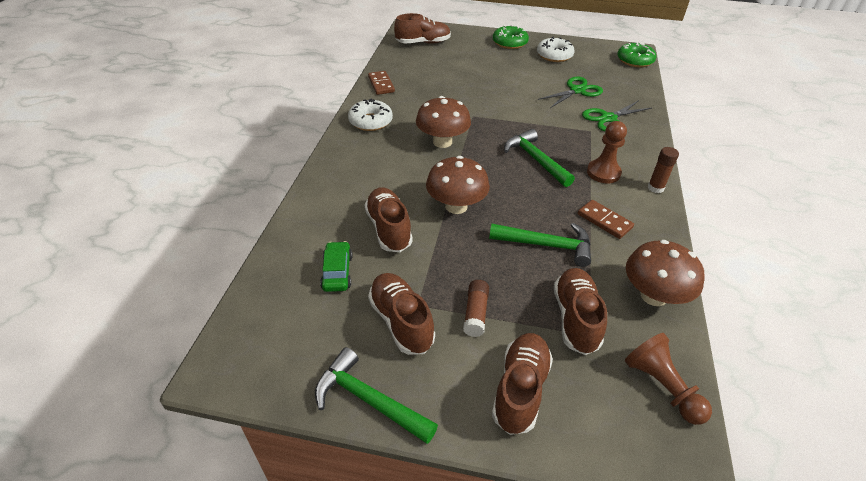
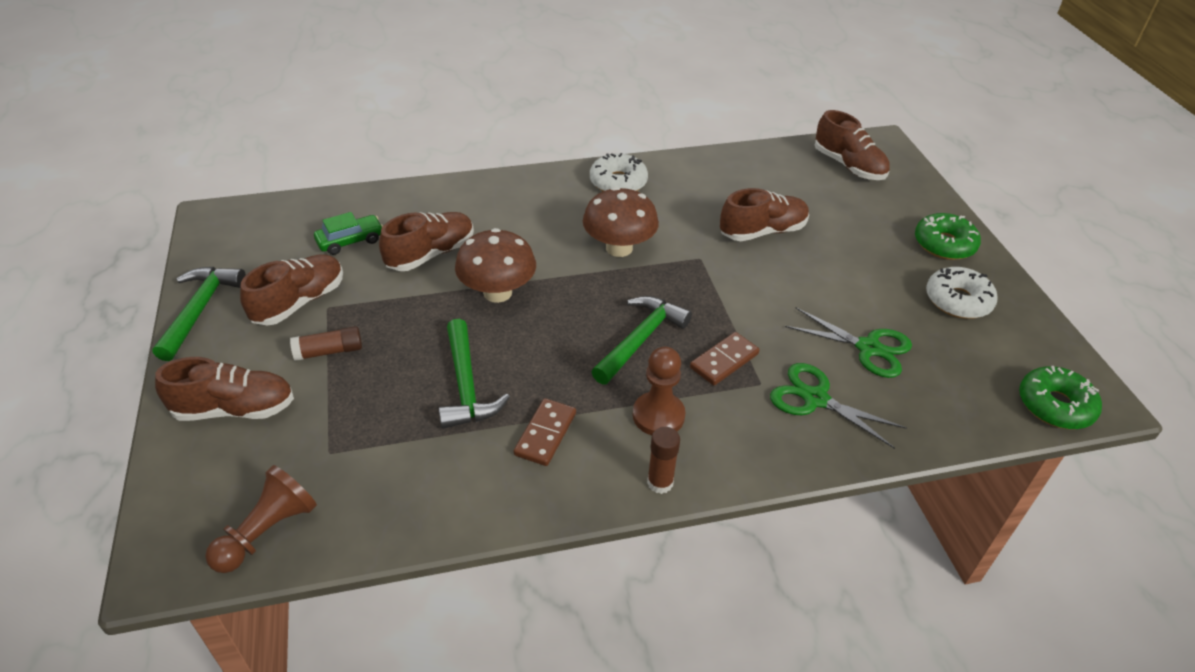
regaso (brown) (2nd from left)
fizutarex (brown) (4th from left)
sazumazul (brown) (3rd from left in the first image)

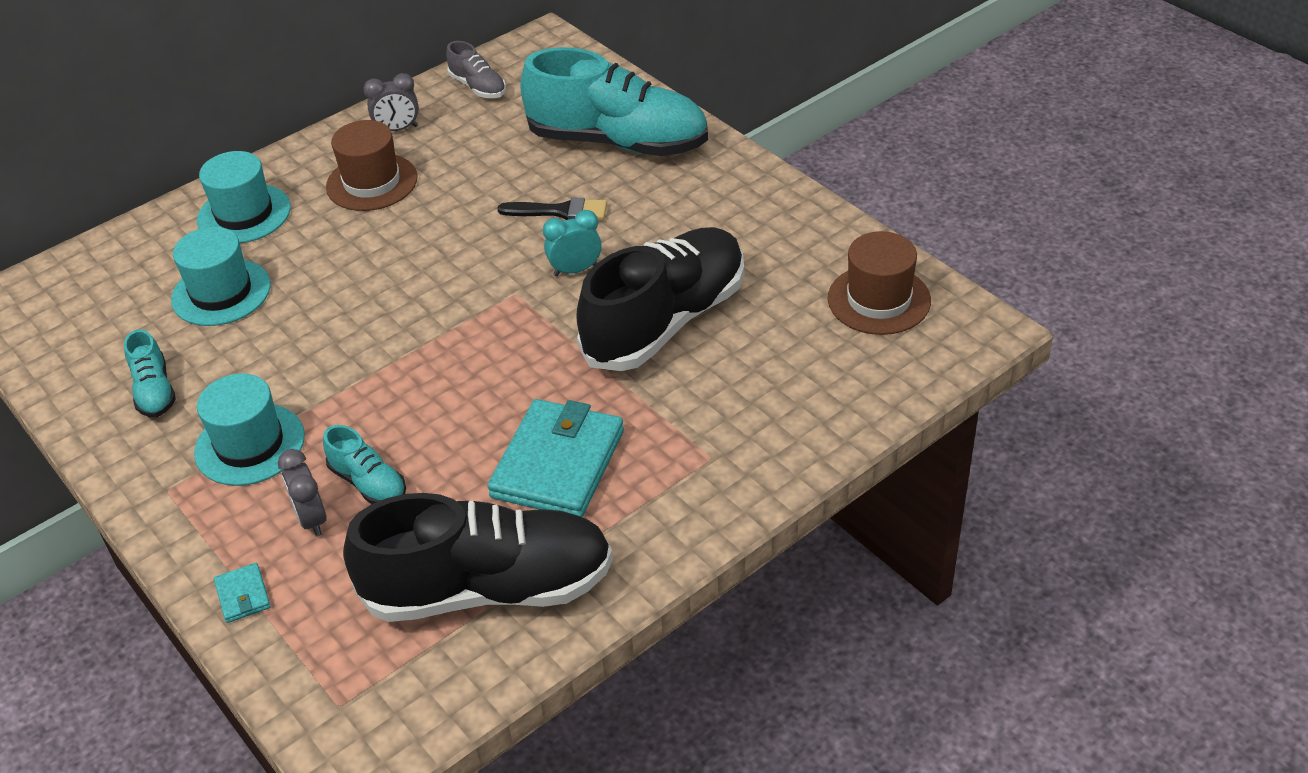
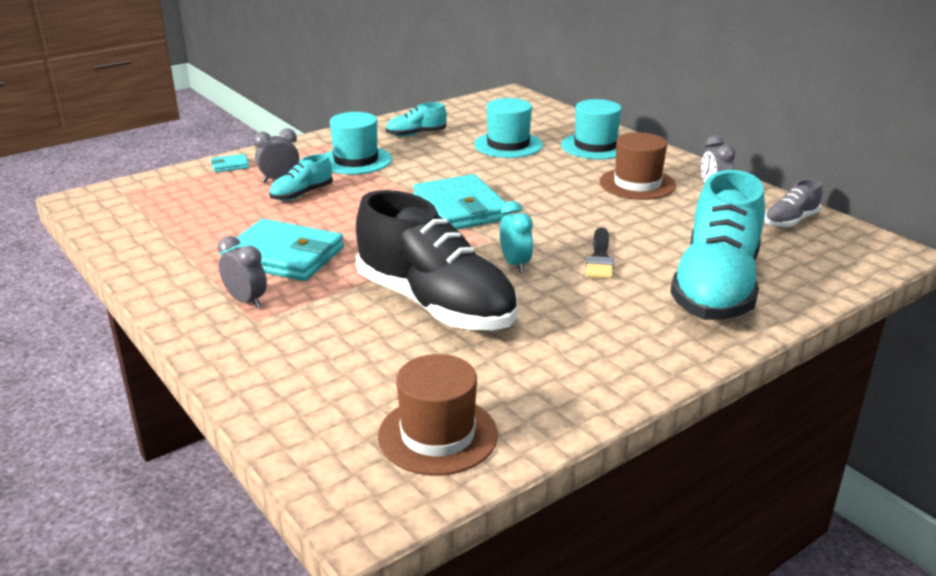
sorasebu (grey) (1st from left)
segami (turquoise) (3rd from left)
fizutarex (black) (1st from left in the first image)

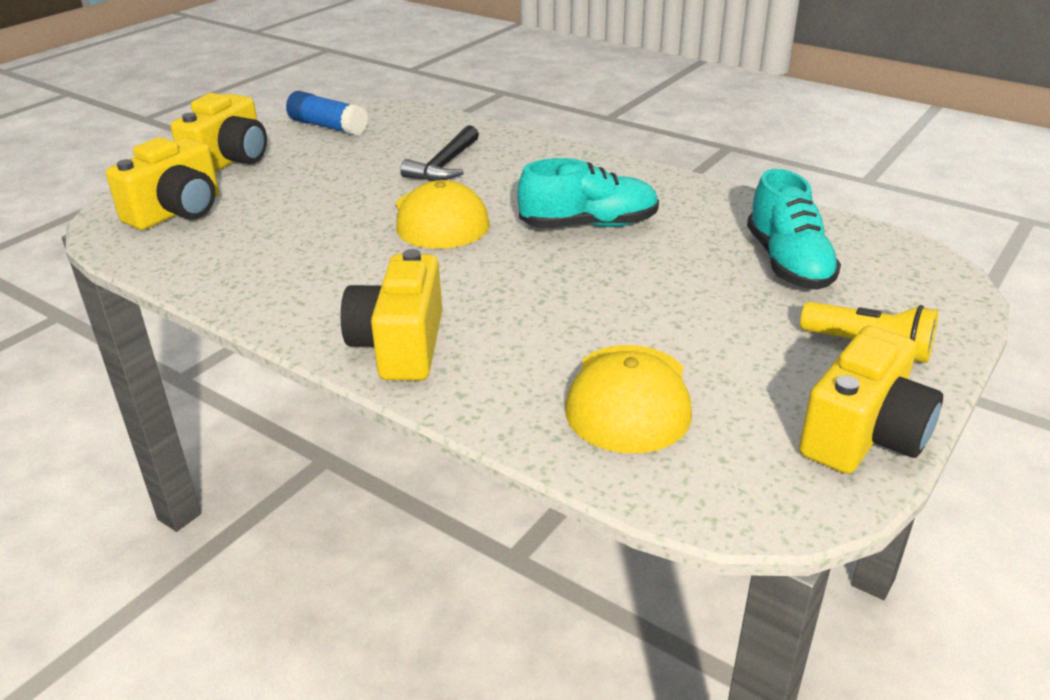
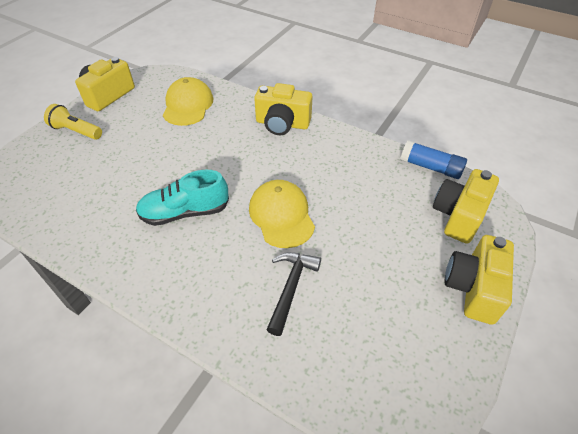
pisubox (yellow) (2nd from left)
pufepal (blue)
fizutarex (turquoise) (2nd from left in the first image)

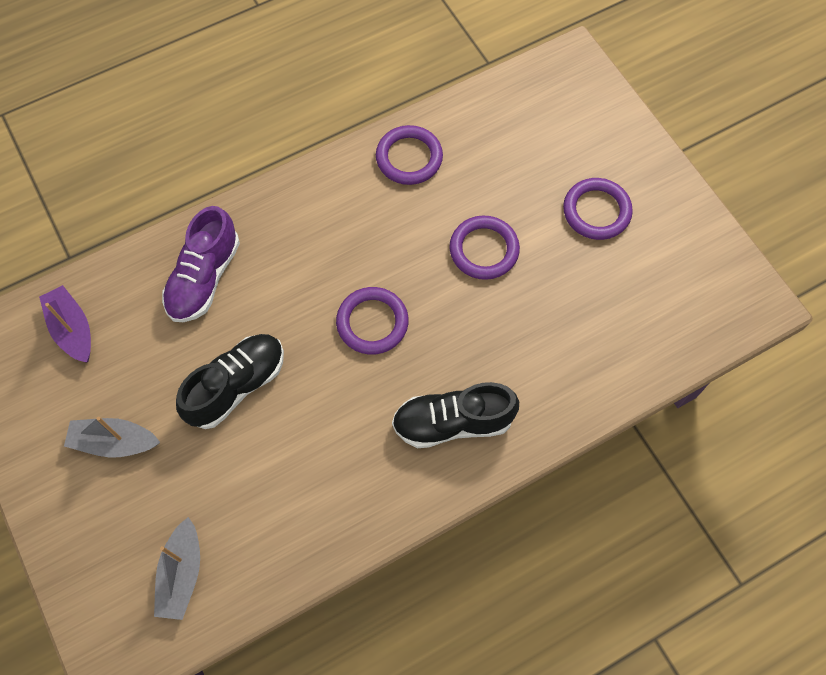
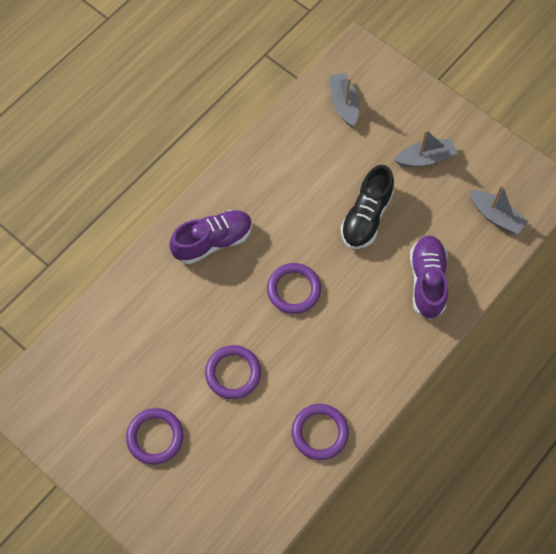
fizutarex (purple) (1st from left)
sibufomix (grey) (3rd from left)

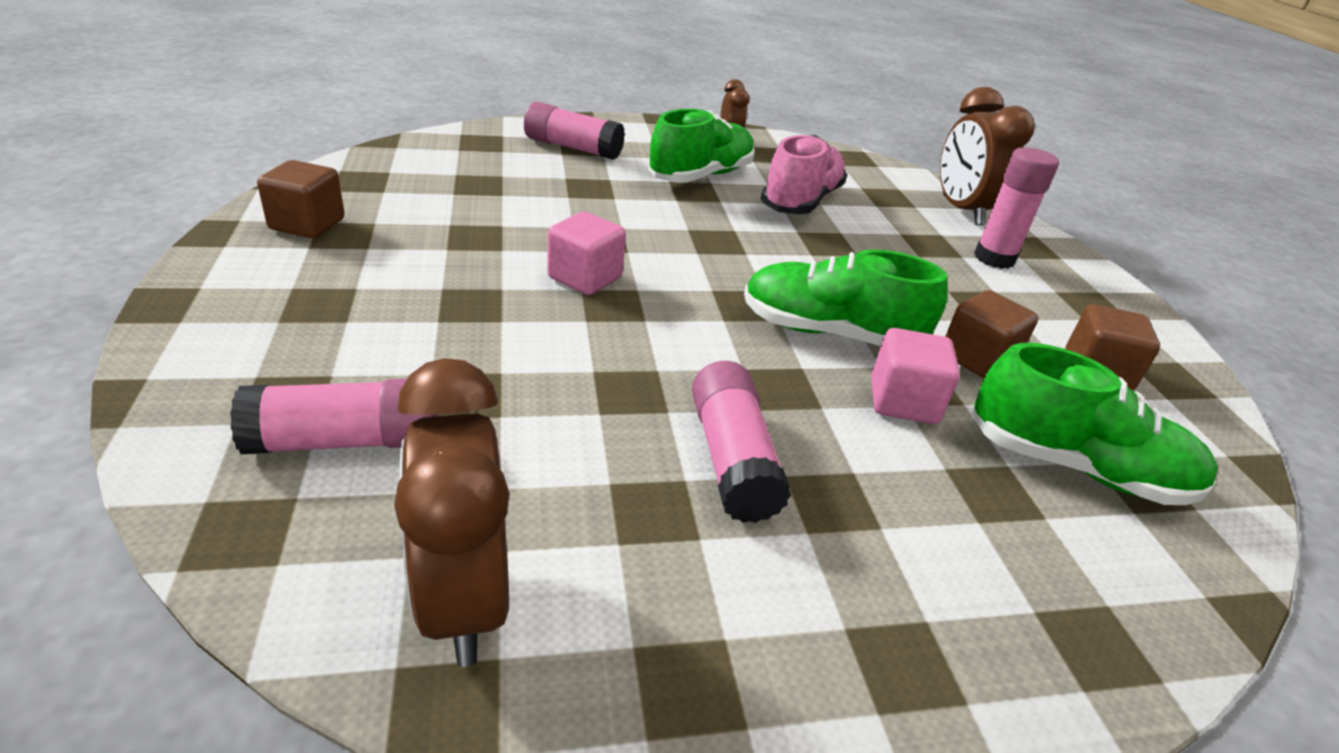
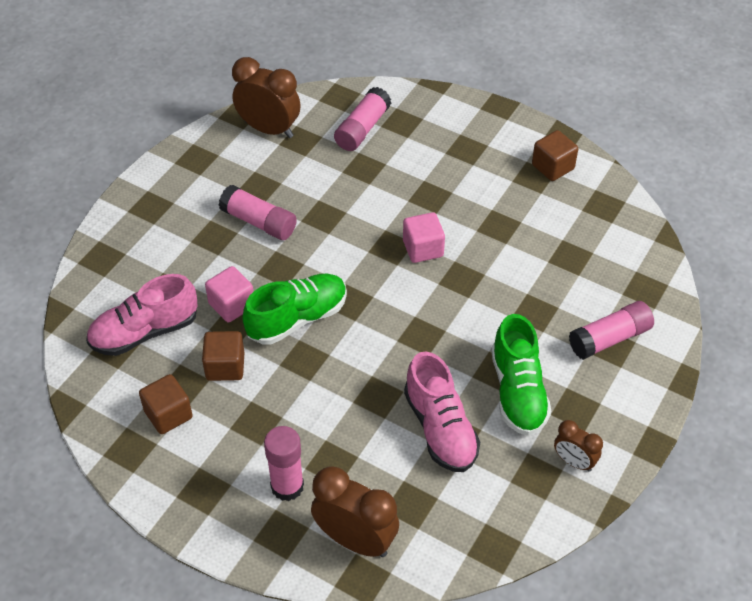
fizutarex (pink) (1st from left)

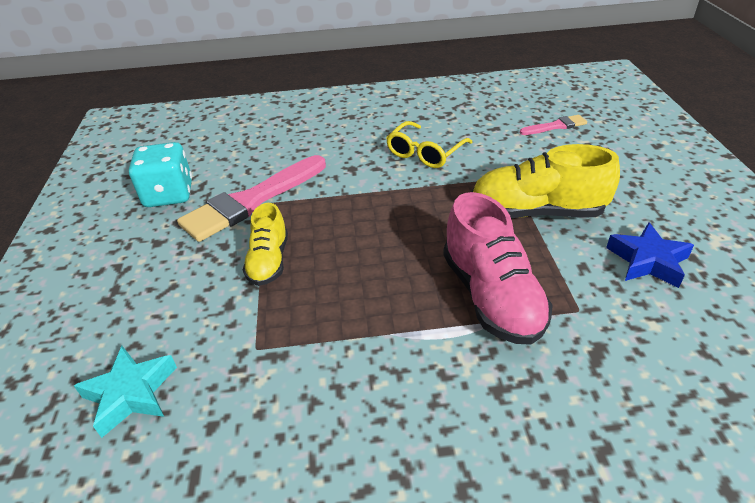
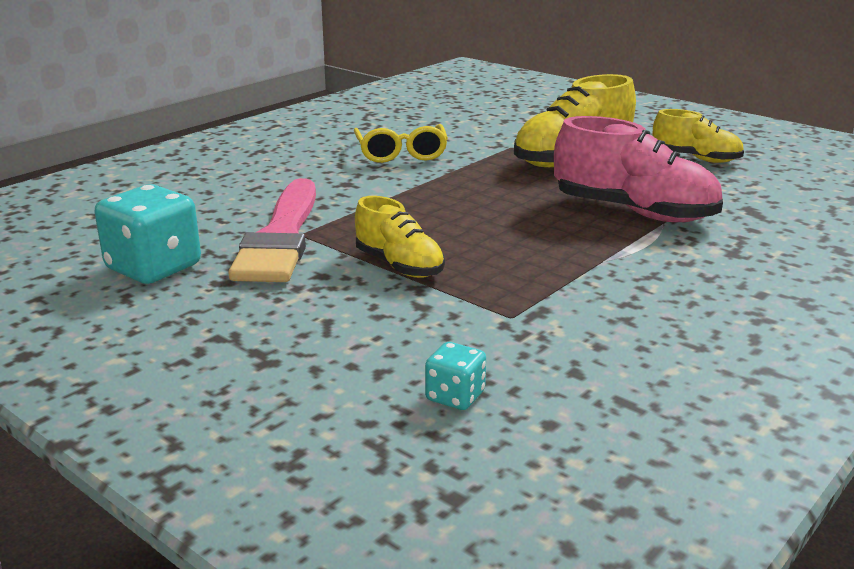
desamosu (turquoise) (2nd from left)
fizutarex (yellow) (3rd from left)
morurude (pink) (2nd from left in the first image)

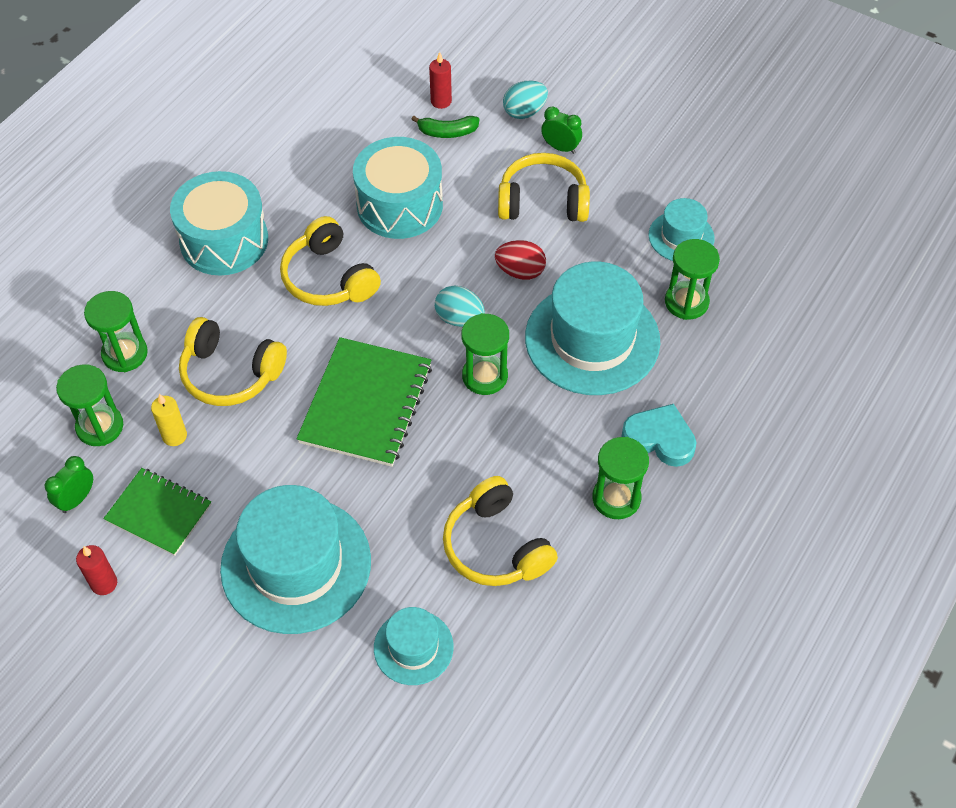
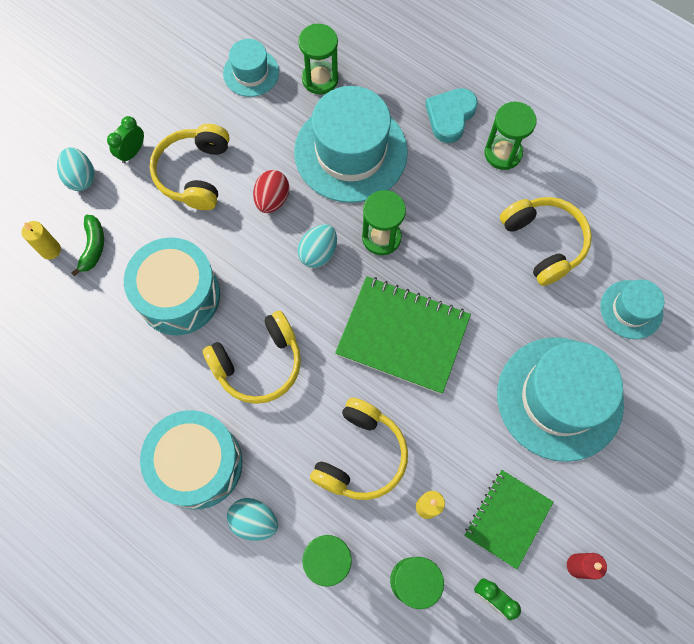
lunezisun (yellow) (1st from left)
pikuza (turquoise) (2nd from left)
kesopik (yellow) (4th from left)

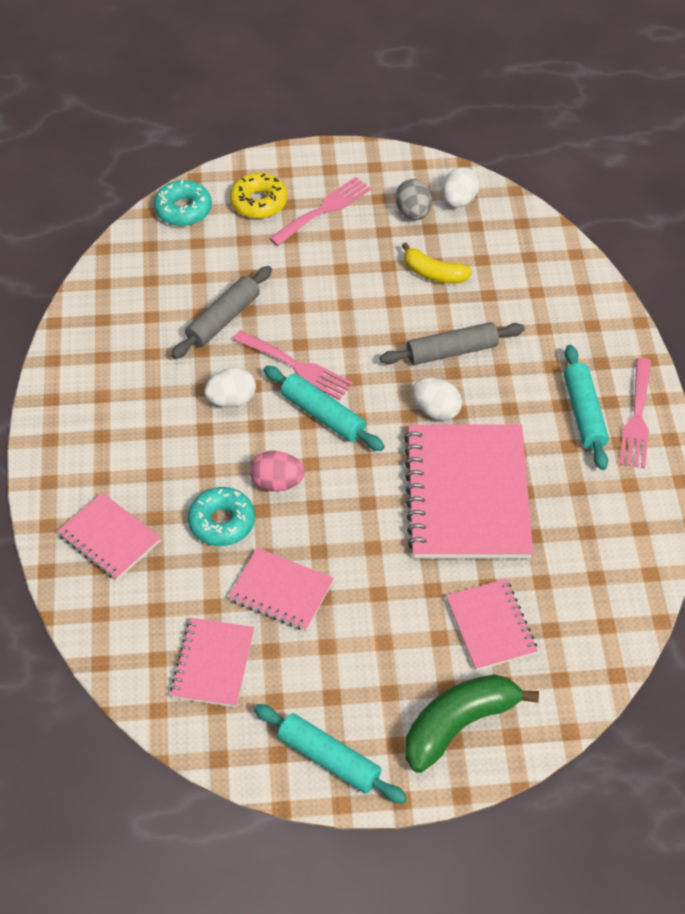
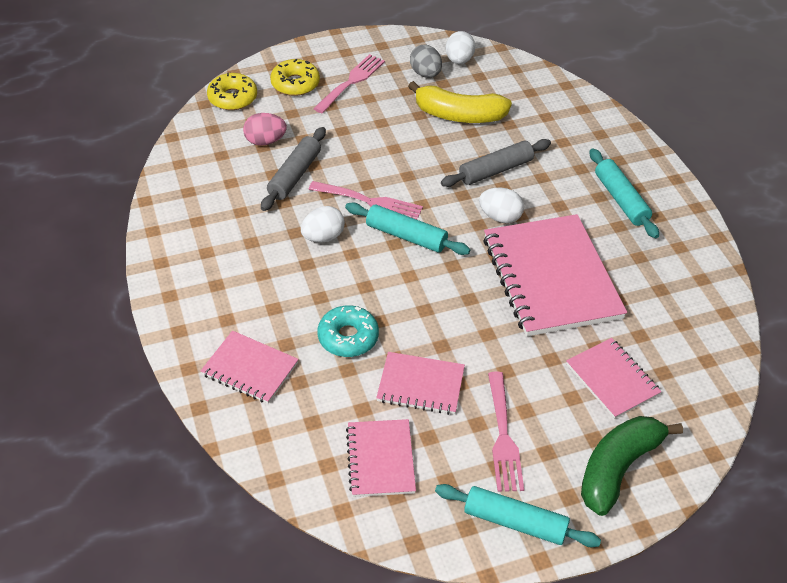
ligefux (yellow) (1st from left)
pikuza (pink)
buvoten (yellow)
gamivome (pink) (3rd from left)

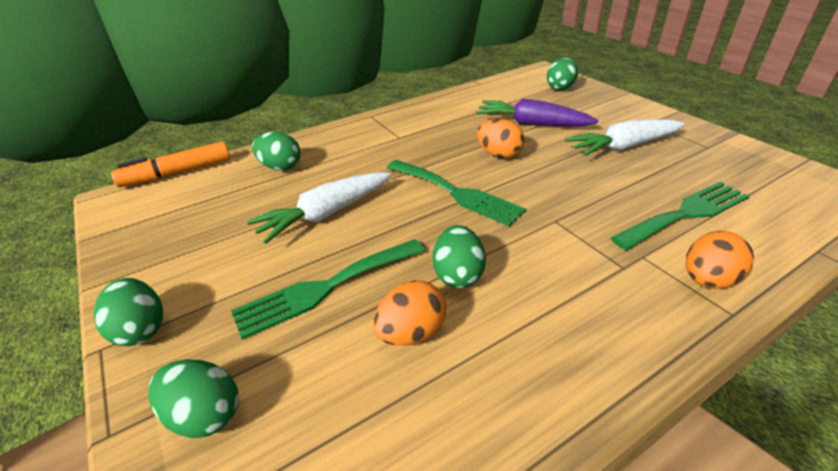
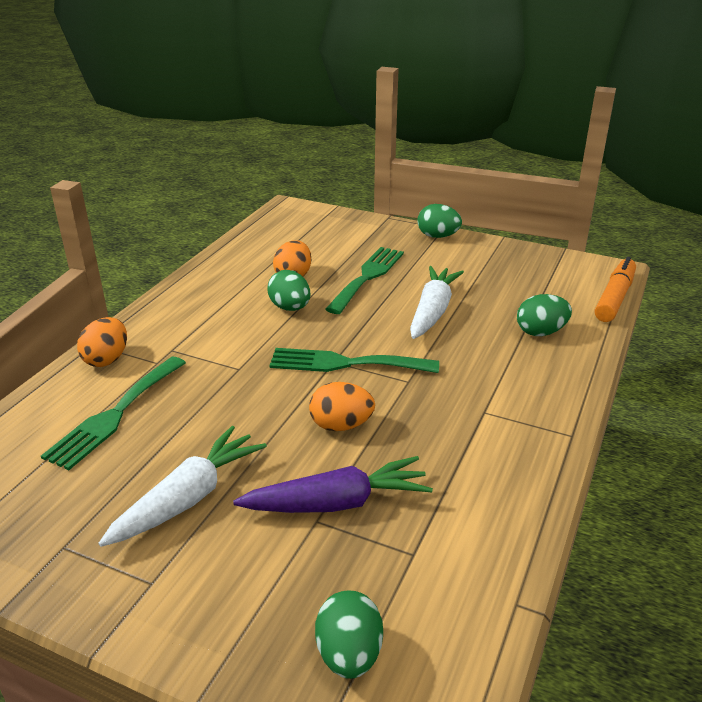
pikuza (green) (2nd from left in the first image)

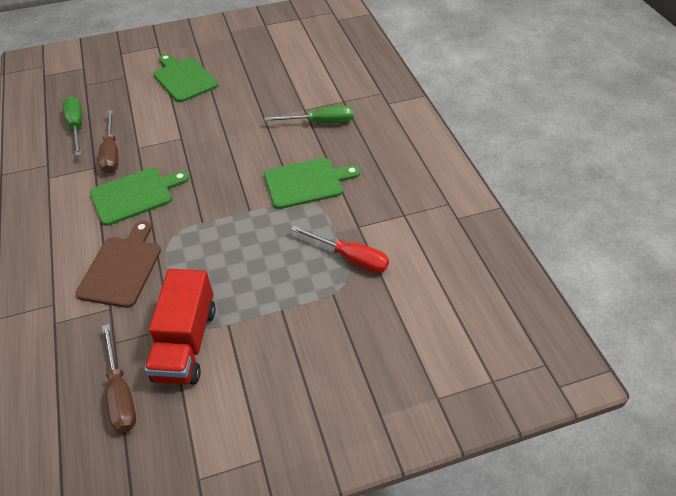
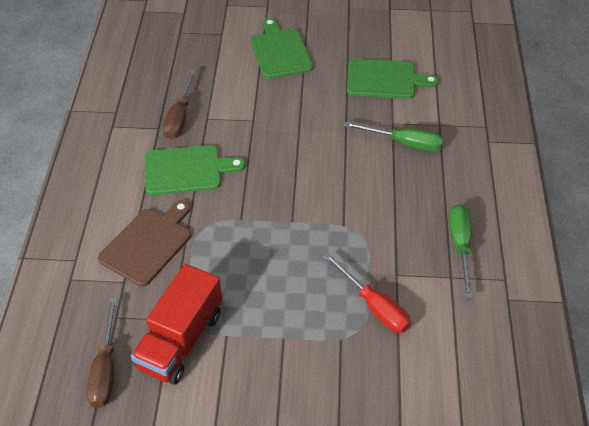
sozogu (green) (3rd from left)
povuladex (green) (2nd from left)

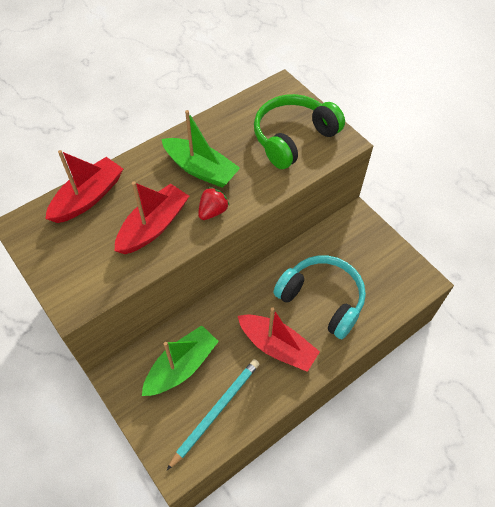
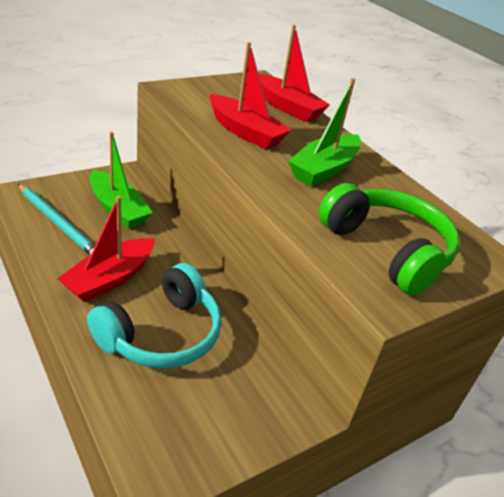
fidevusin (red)

